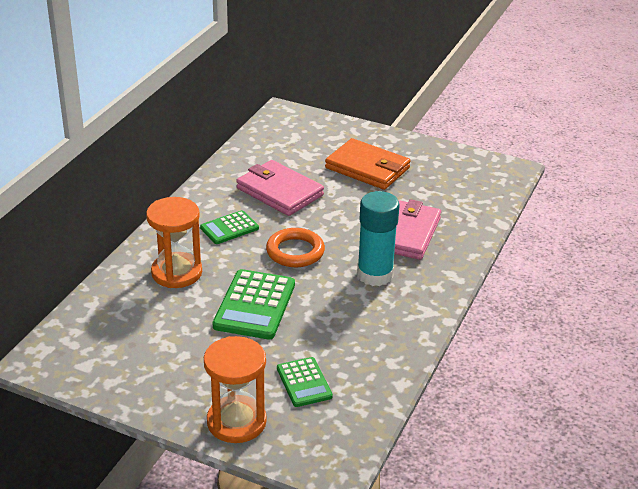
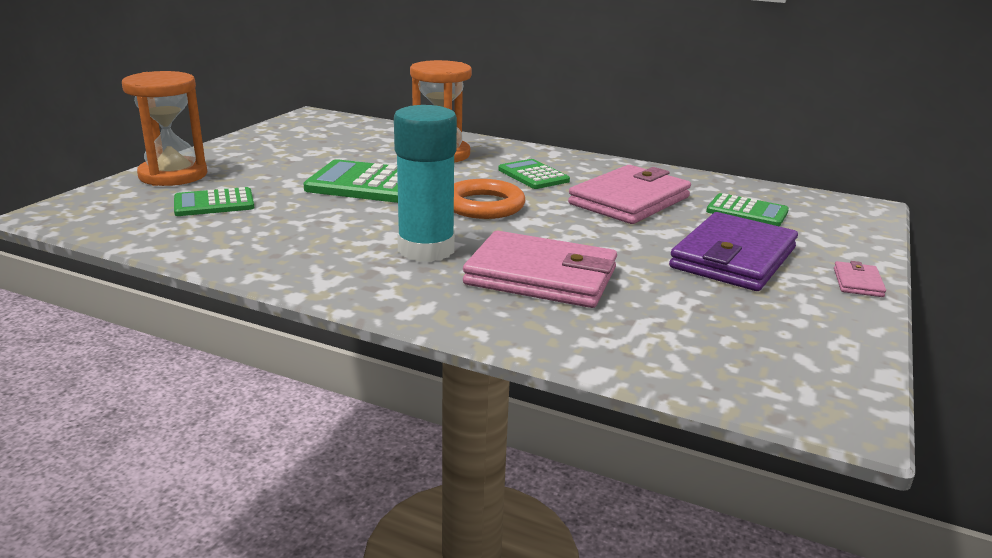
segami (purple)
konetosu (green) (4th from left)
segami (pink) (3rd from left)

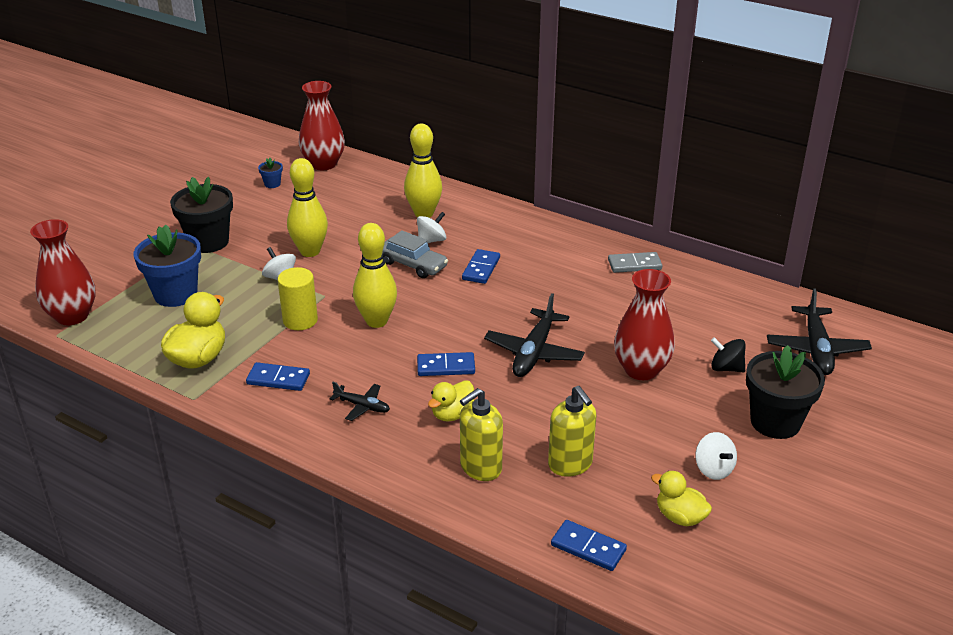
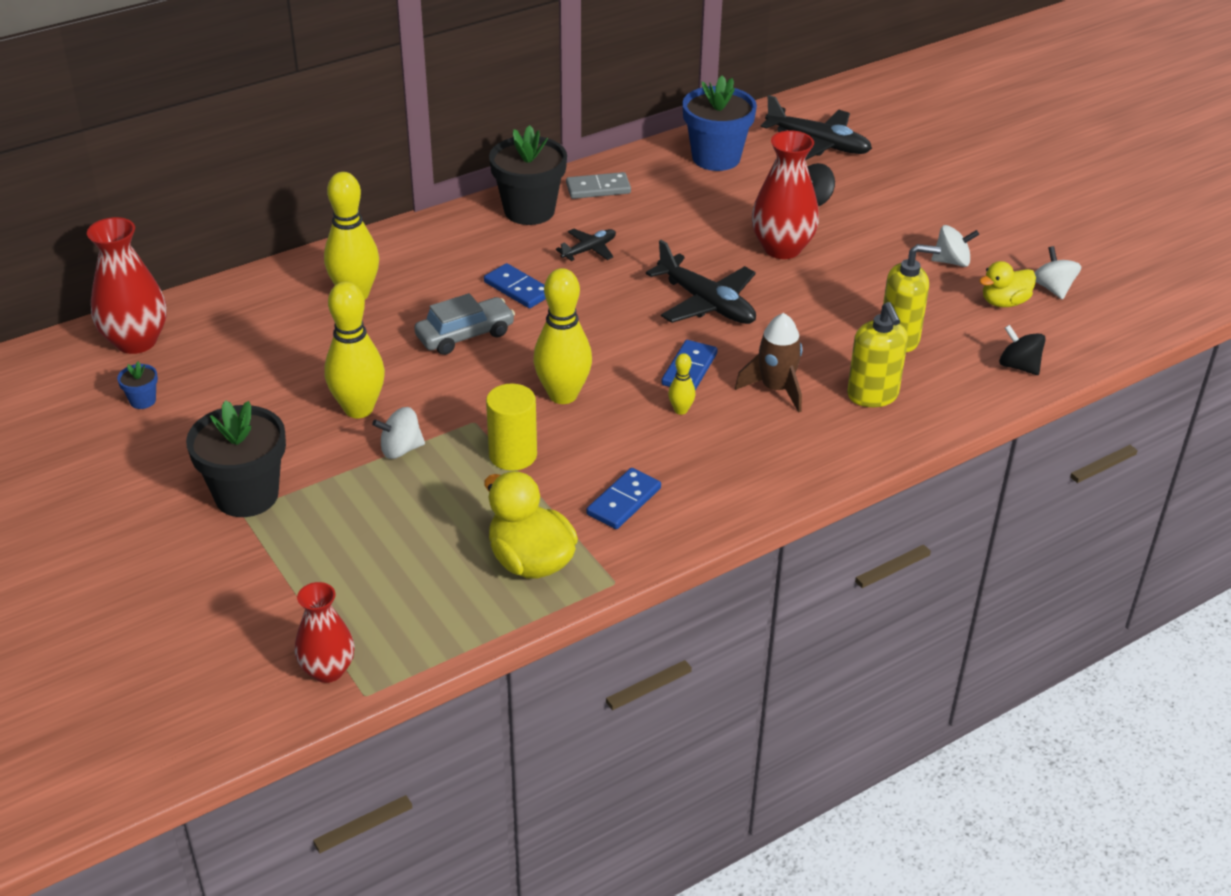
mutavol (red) (2nd from left)
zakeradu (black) (2nd from left)
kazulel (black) (1st from left)
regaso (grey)
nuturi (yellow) (4th from left)
zakeradu (blue) (2nd from left)
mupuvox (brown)
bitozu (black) (2nd from left)
bitozu (white) (3rd from left)

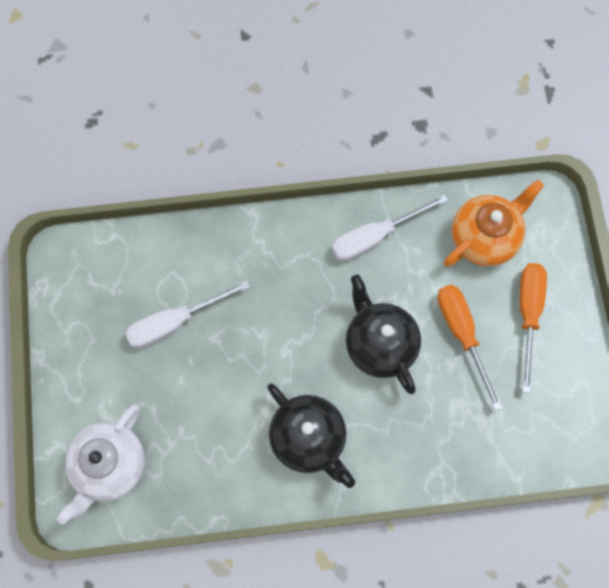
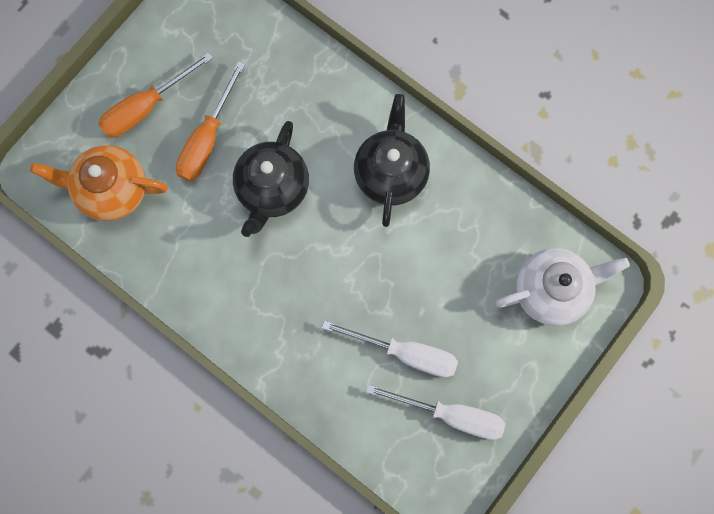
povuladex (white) (2nd from left)

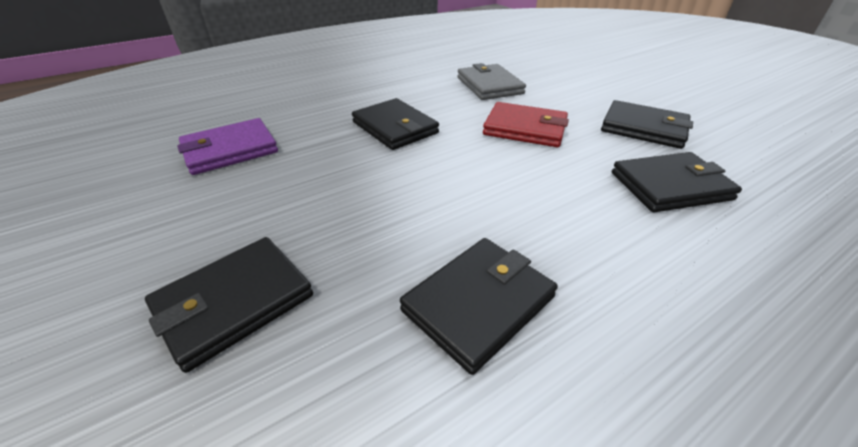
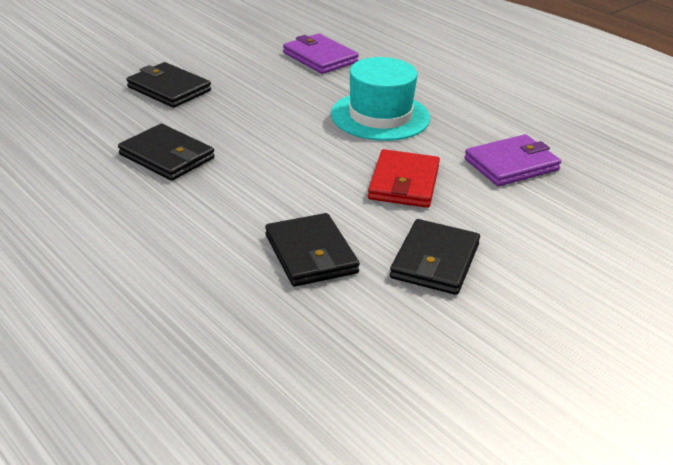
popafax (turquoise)
segami (purple) (2nd from left)

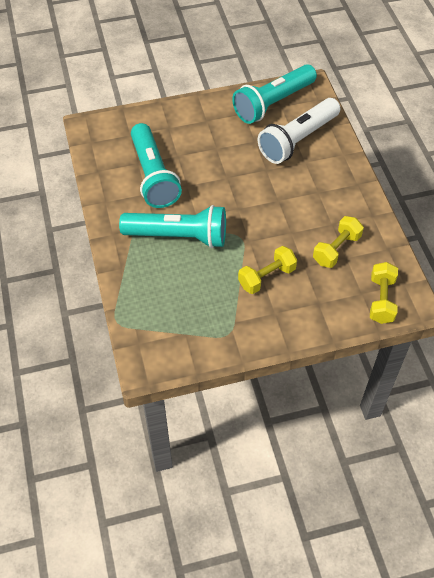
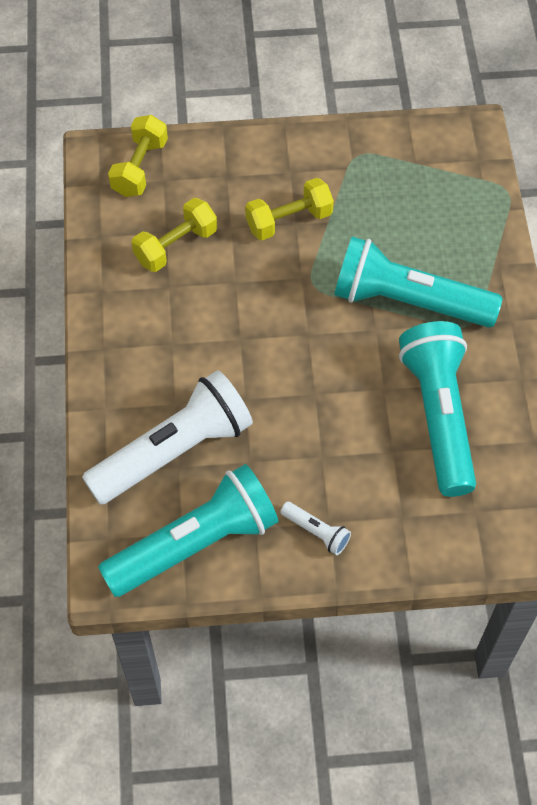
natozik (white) (2nd from left)

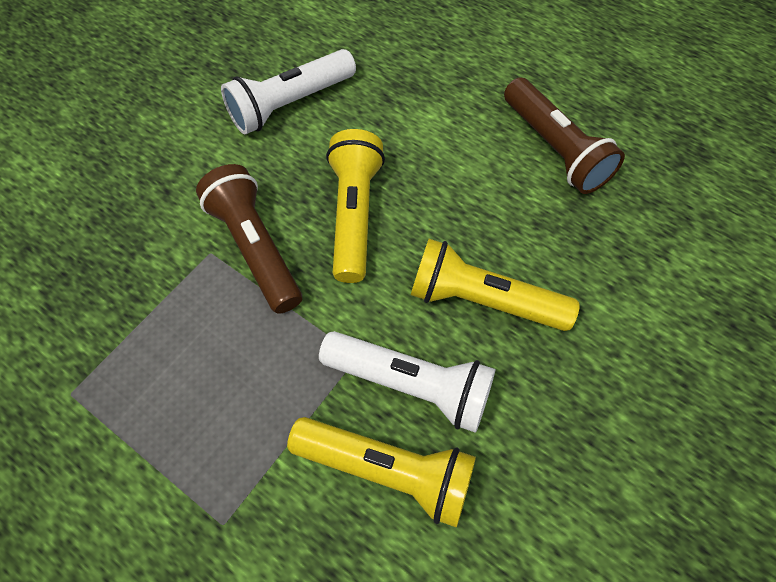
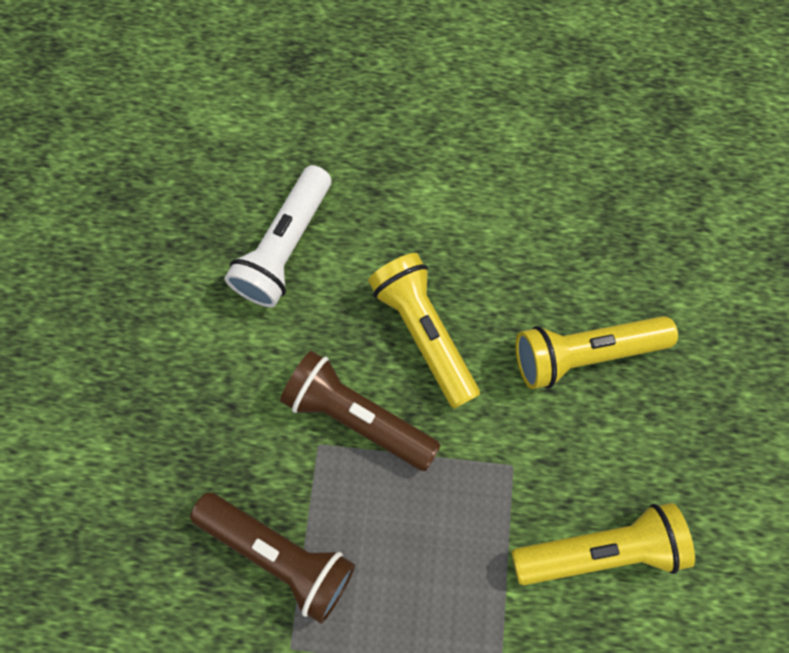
natozik (brown) (1st from left)
natozik (white) (2nd from left in the first image)

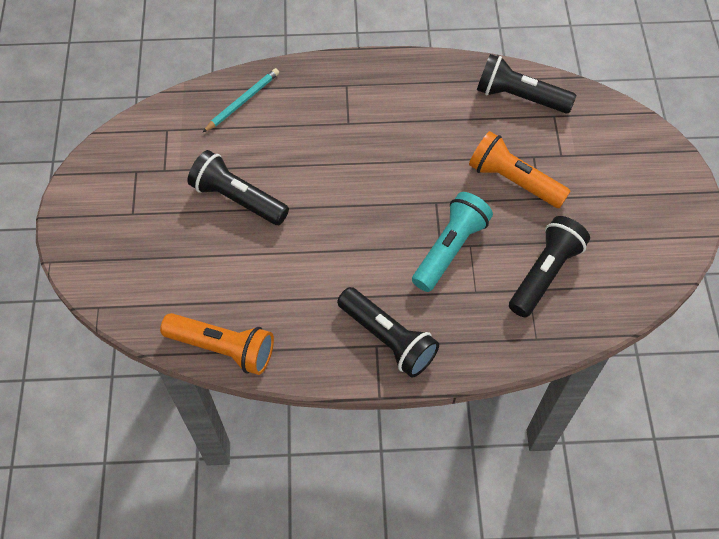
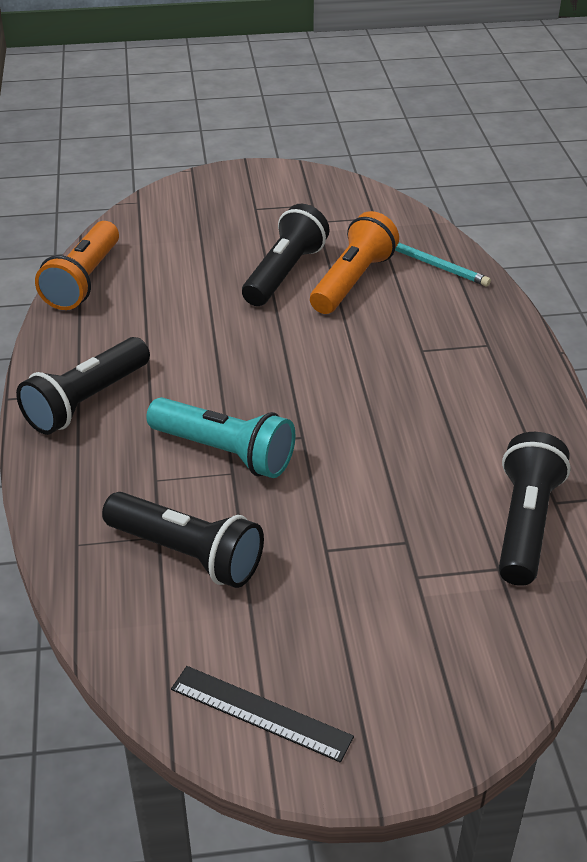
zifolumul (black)
natozik (orange) (2nd from left)

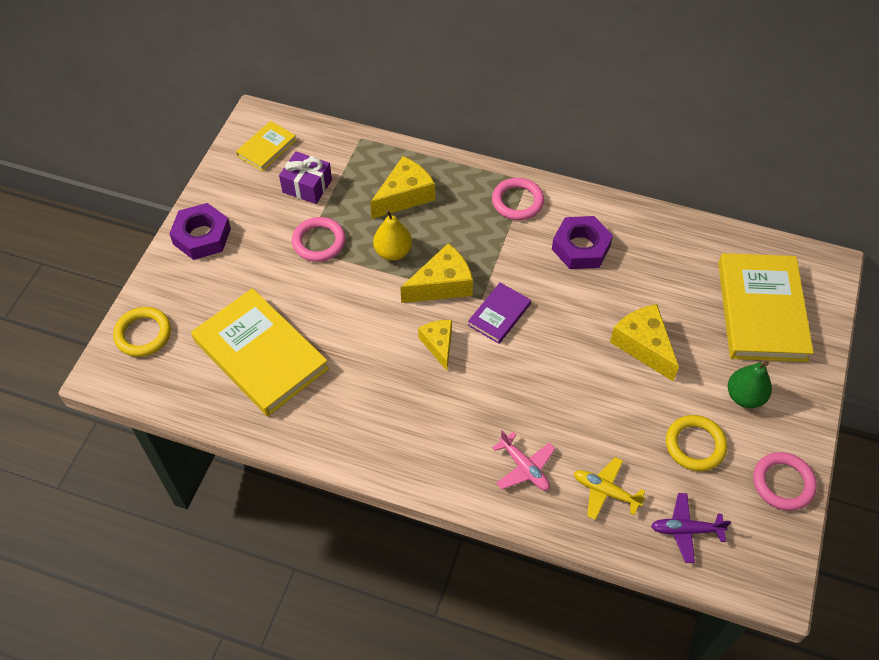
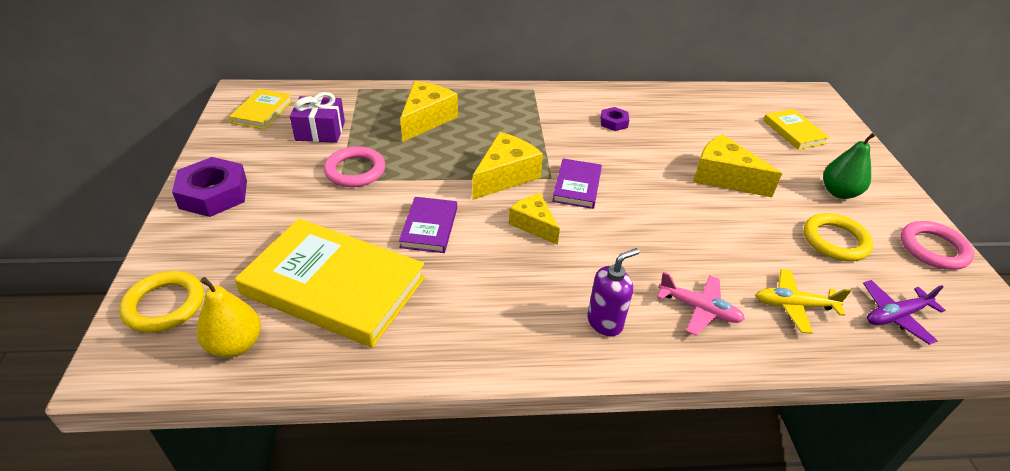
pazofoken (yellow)
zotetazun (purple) (1st from left)
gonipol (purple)
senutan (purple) (2nd from left)
zotetazun (yellow) (3rd from left)
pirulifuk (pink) (2nd from left in the first image)

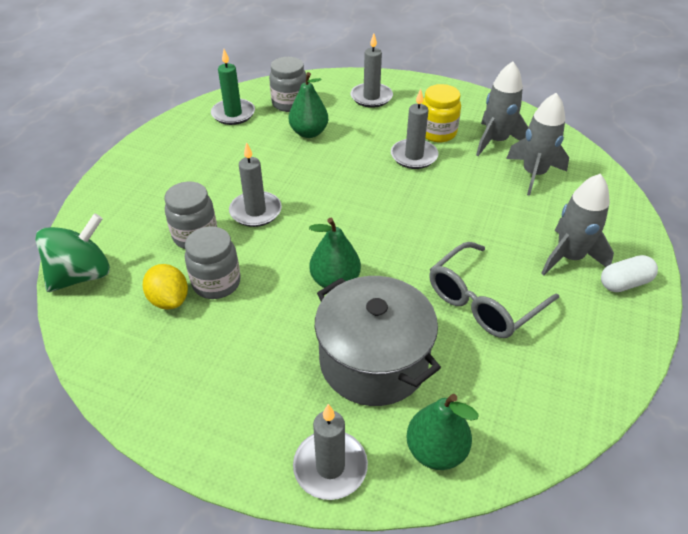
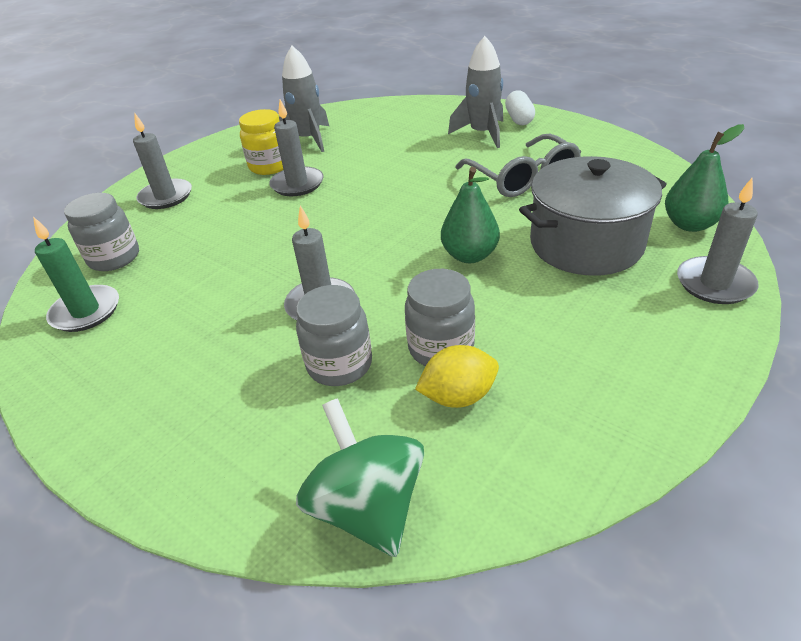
pazofoken (green) (1st from left in the first image)
mupuvox (grey) (2nd from left in the first image)

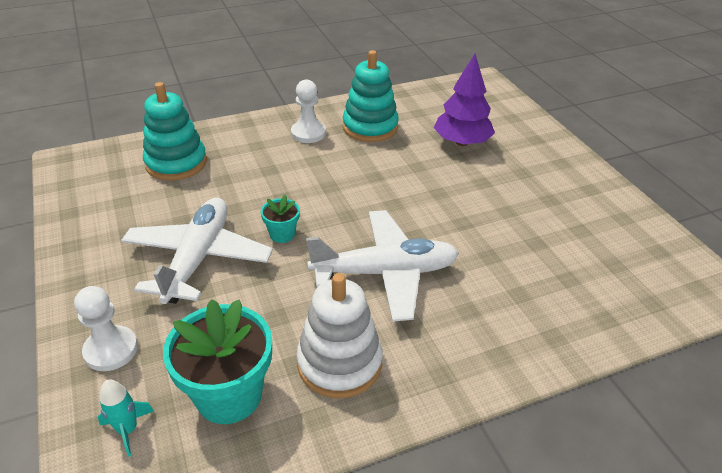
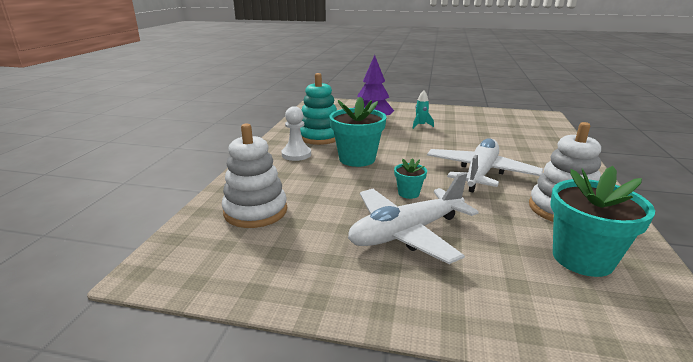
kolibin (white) (1st from left)
zakeradu (turquoise) (1st from left)
kazulel (white) (1st from left)
mupuvox (turquoise)
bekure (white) (1st from left in the first image)

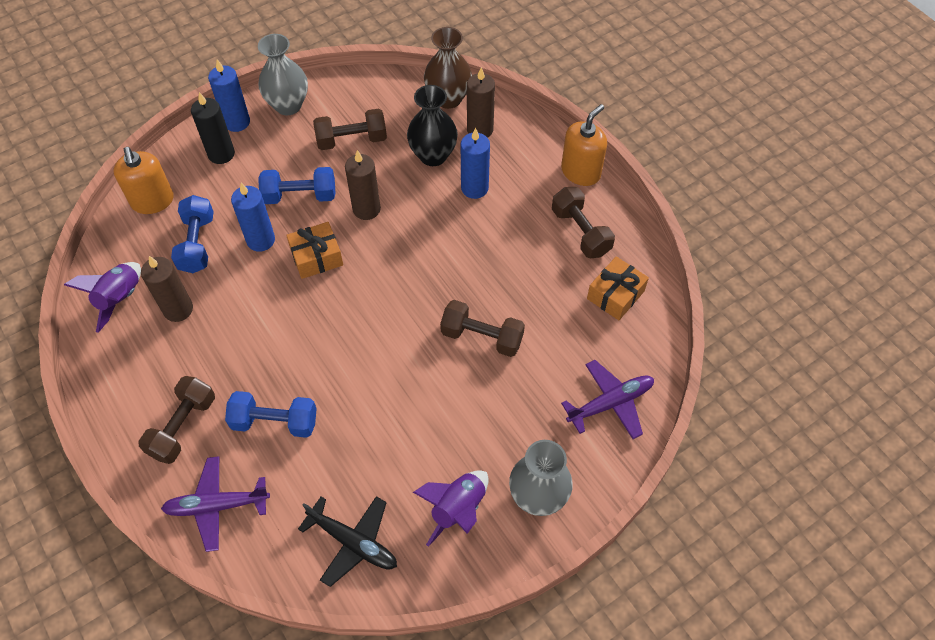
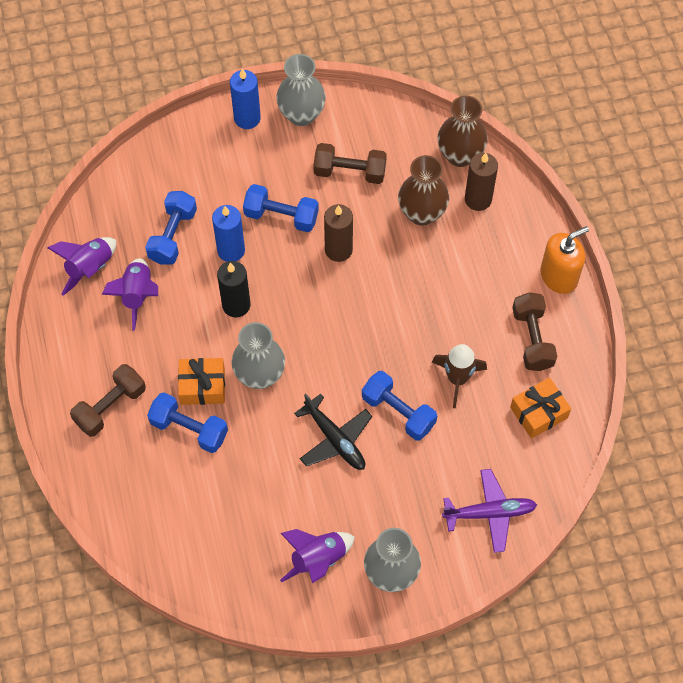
mupuvox (purple) (2nd from left)
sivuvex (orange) (1st from left)
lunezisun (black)
mutavol (grey) (1st from left)
kazulel (black)
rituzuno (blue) (4th from left)
mutavol (brown) (1st from left)
mupuvox (brown)
gonipol (orange) (1st from left in the first image)
kazulel (purple) (1st from left in the first image)
lunezisun (blue) (3rd from left in the first image)

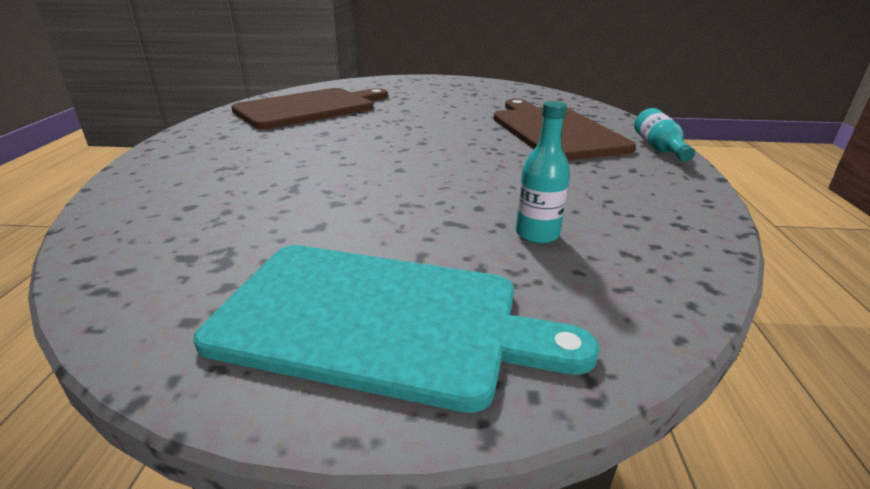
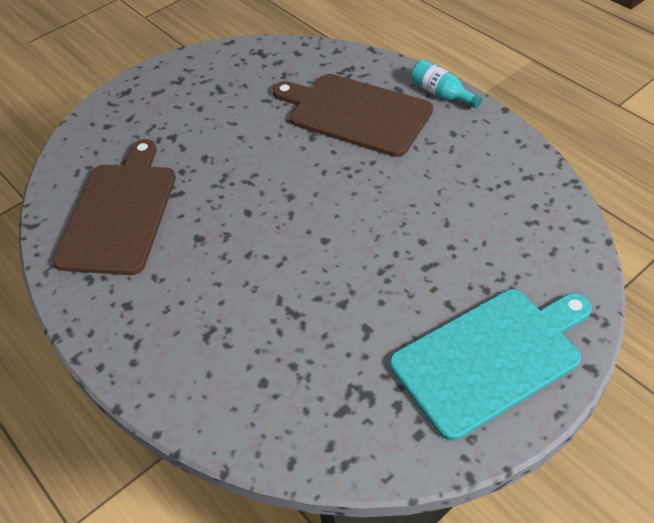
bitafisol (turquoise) (1st from left in the first image)

